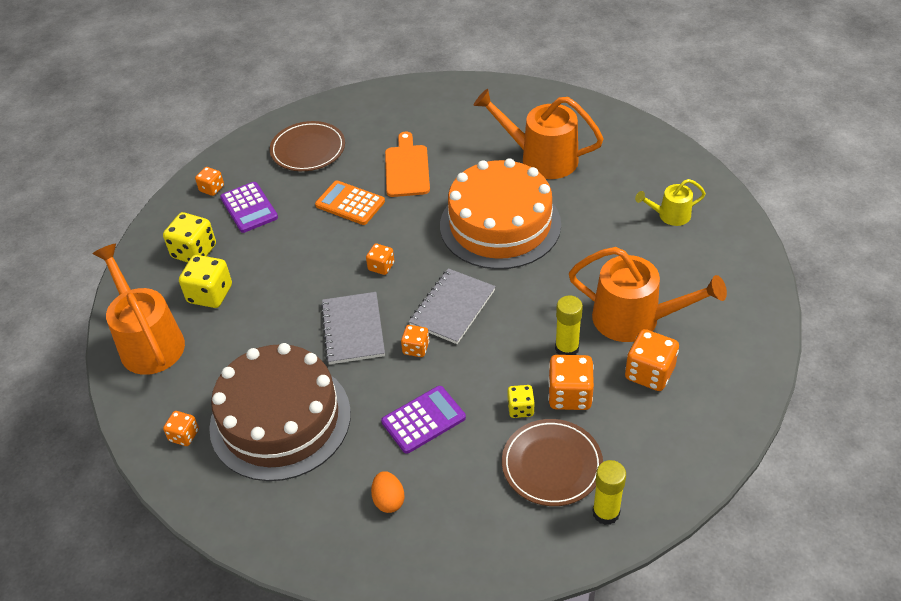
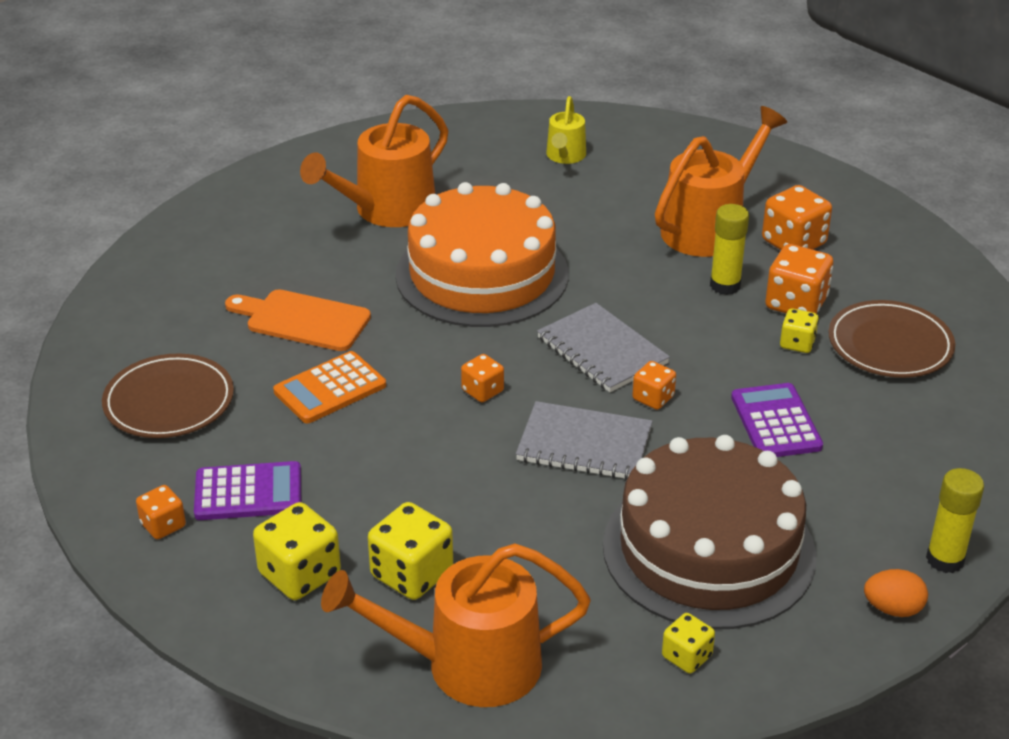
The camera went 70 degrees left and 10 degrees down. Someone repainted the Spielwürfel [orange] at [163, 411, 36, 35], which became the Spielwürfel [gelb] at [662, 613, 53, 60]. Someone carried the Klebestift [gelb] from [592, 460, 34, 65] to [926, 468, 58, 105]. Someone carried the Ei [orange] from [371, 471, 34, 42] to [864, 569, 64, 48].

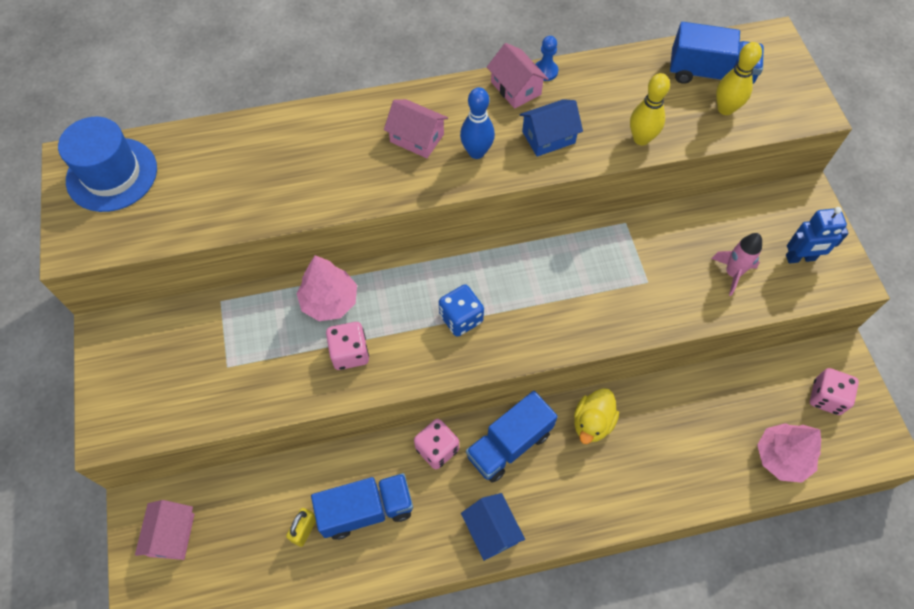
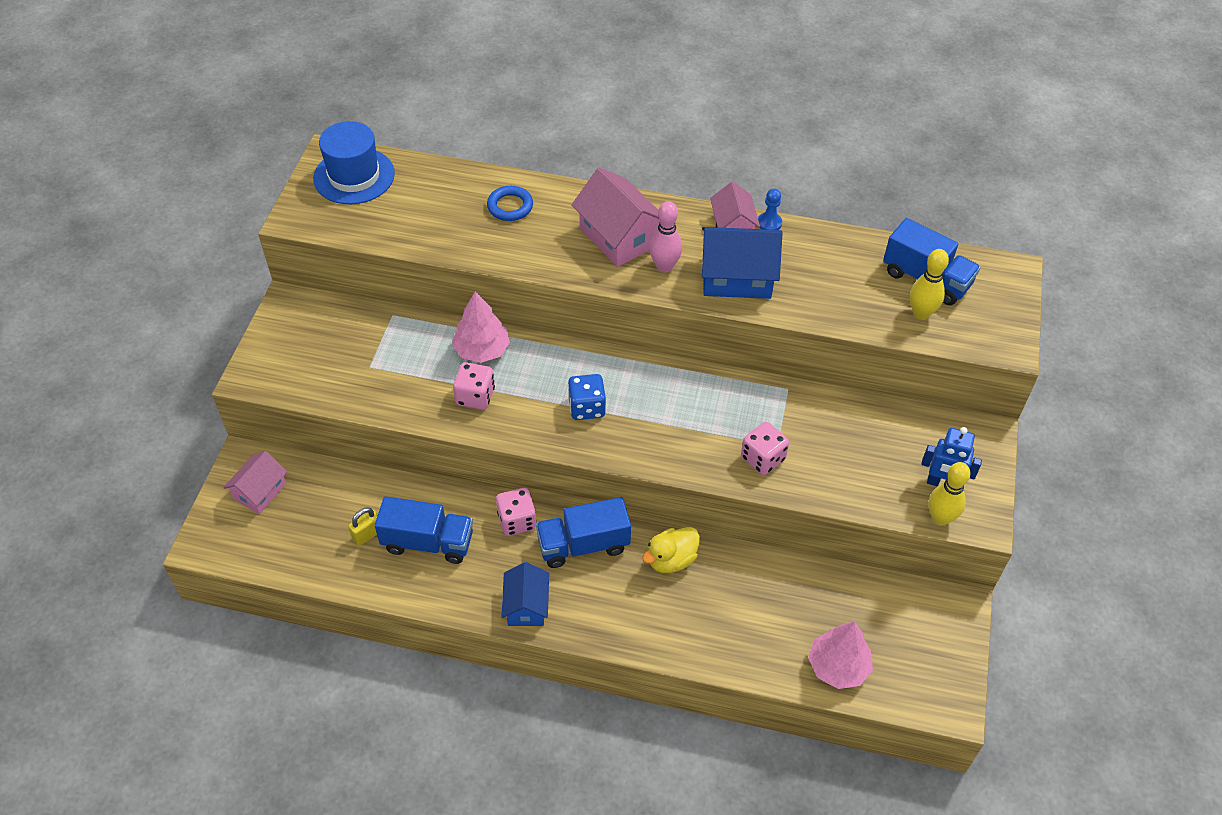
The camera went 25 degrees right and 10 degrees down. Someone carried the Bowlingkegel [gelb] from [630, 73, 40, 72] to [929, 462, 42, 64]. Someone repainted the Bowlingkegel [blau] at [460, 87, 35, 72], which became the Bowlingkegel [rosa] at [649, 201, 33, 71]. Someone scaled the Haus [rosa] at [384, 99, 64, 59] by 1.58. Someone scaled the Haus [blau] at [520, 99, 63, 58] by 1.58. Someone took away the Rakete [rosa] at [711, 233, 51, 63]. Someone carried the Spielwürfel [rosa] from [810, 368, 49, 47] to [741, 422, 48, 53]. Someone put down the Ring [blau] at [487, 186, 46, 35].

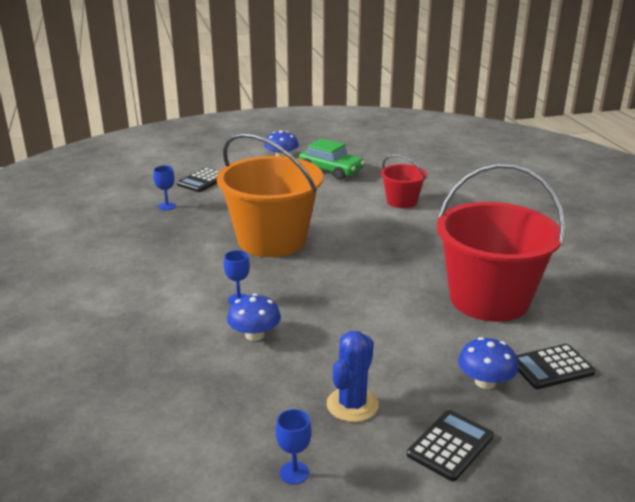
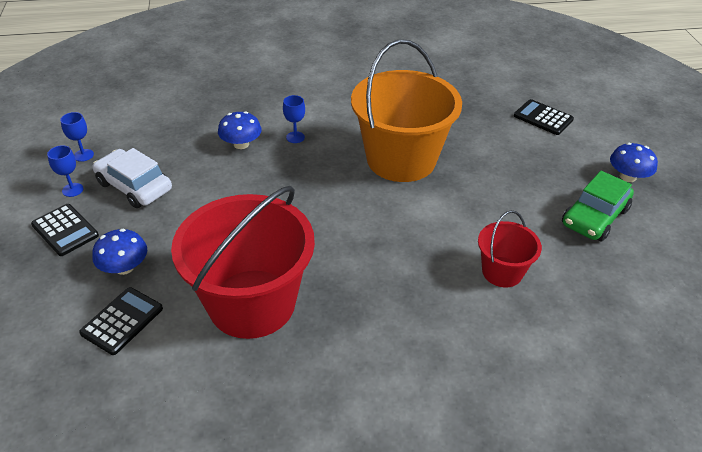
The camera went 95 degrees right and 15 degrees up. Someone carried the Kelch [blau] from [153, 166, 23, 44] to [47, 145, 36, 52]. Someone swapped the Kaktus [blau] at [327, 331, 52, 91] for the Auto [weiß] at [93, 148, 79, 60]. Someone rotated the Taschenrechner [schwarz] at [516, 344, 80, 45] by 45 degrees clockwise.

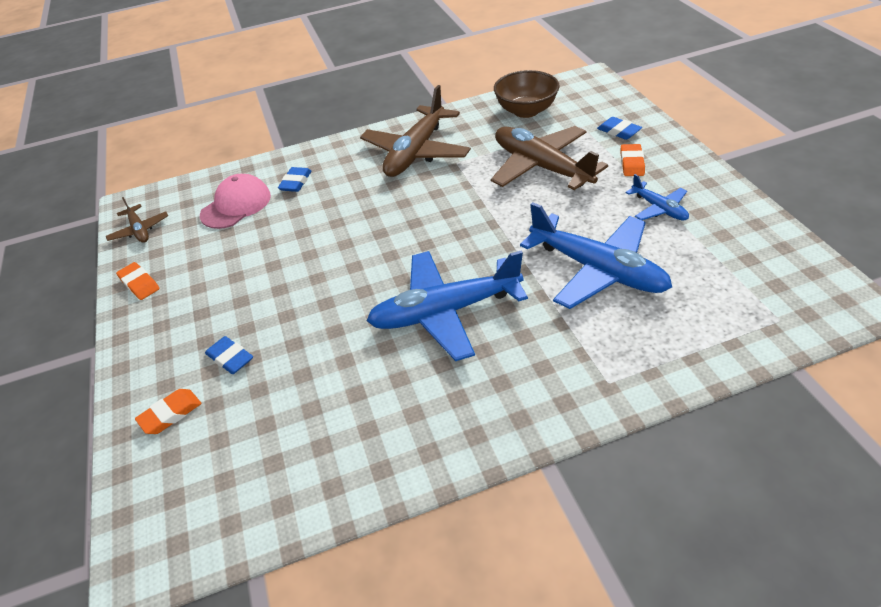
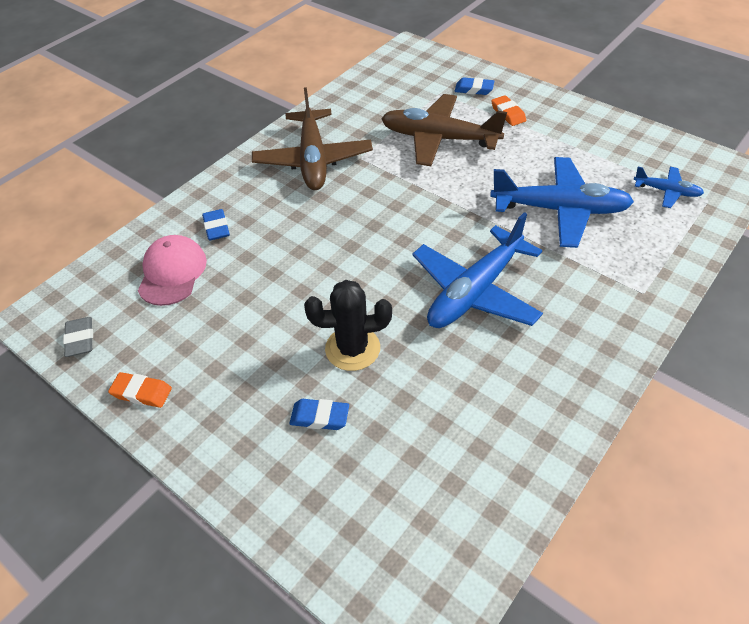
The camera went 35 degrees left and 5 degrees up. Someone took away the Schüssel [braun] at [494, 70, 66, 48]. Someone carried the Flugzeug [blau] from [626, 174, 63, 46] to [633, 167, 71, 41]. Someone swapped the Flugzeug [braun] at [106, 197, 62, 46] for the Radiergummi [grau] at [63, 317, 30, 40]. Someone took away the Radiergummi [orange] at [135, 389, 66, 45]. Someone put down the Kaktus [schwarz] at [304, 280, 88, 91].

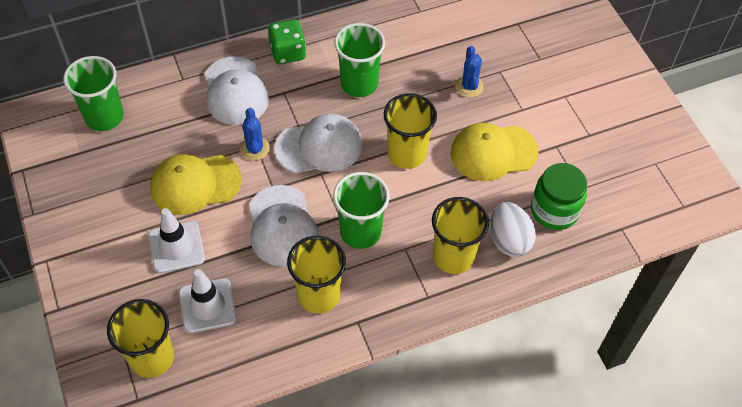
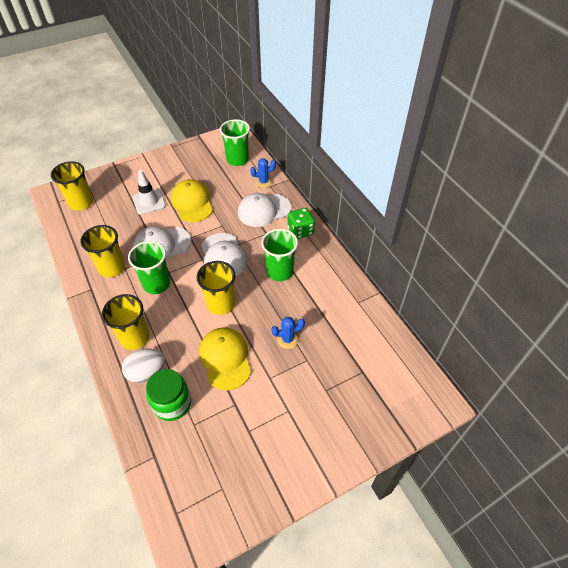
The camera went 85 degrees right and 5 degrees down. Someone carried the Kaktus [blau] from [240, 108, 30, 53] to [250, 158, 26, 30]. Someone took away the Leitkegel [weiß] at [179, 269, 58, 64].

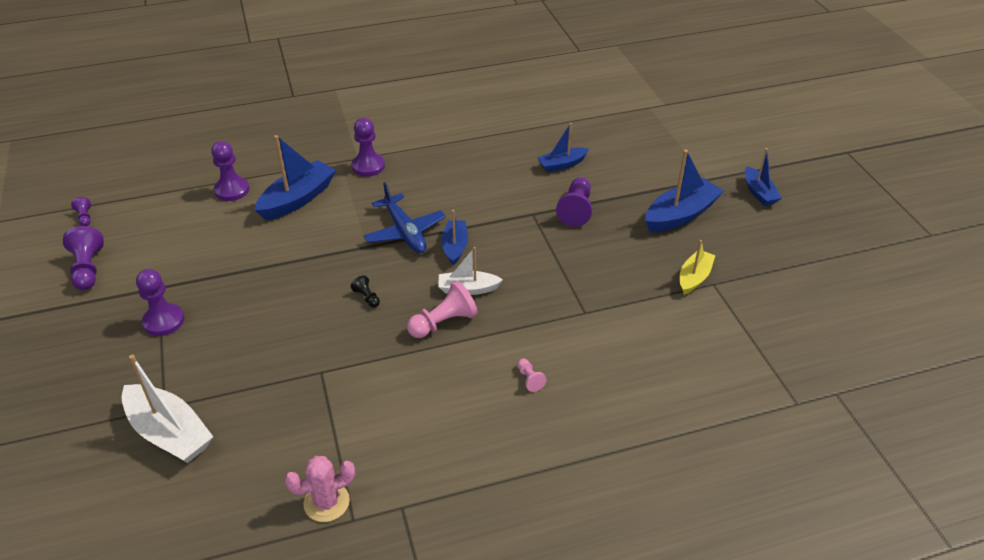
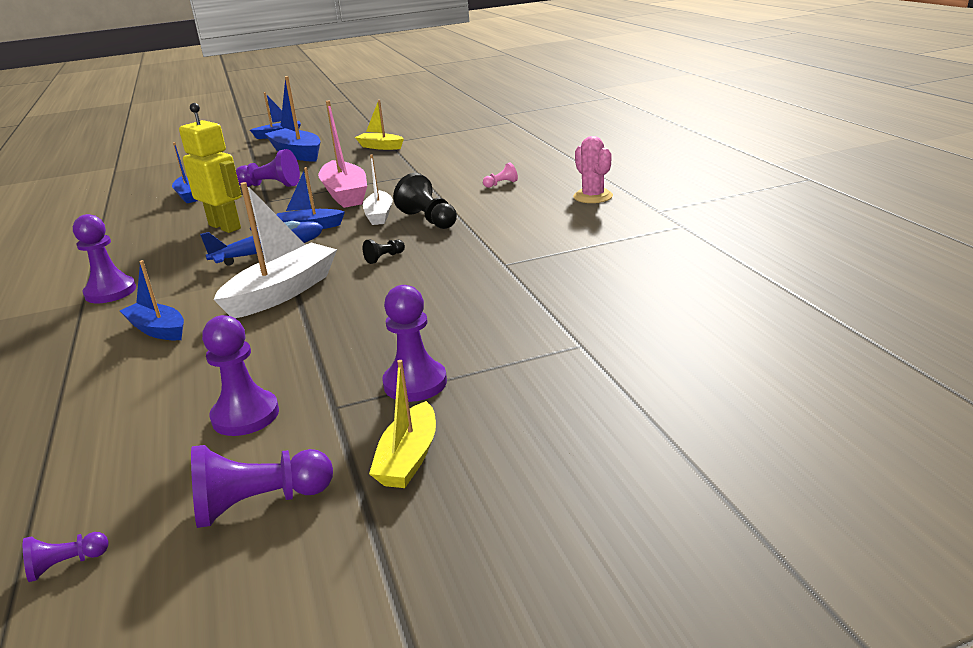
The camera went 90 degrees left and 15 degrees down. Someone scaled the Boot [blau] at [255, 135, 81, 85] by 0.61. Someone carried the Bauer [lila] from [211, 141, 38, 60] to [202, 315, 77, 121]. Someone repainted the Bauer [rosa] at [407, 281, 71, 57], which became the Bauer [schwarz] at [393, 173, 64, 56]. Someone carried the Boot [weiß] from [122, 355, 91, 108] to [213, 182, 124, 136]. Someone carried the Kaktus [rosa] from [284, 456, 71, 66] to [573, 136, 40, 67]. Someone put down the Boot [rosa] at [318, 100, 49, 108]. Someone put down the Roboter [gelb] at [179, 103, 62, 130]. Someone put down the Boot [gelb] at [369, 360, 67, 128].

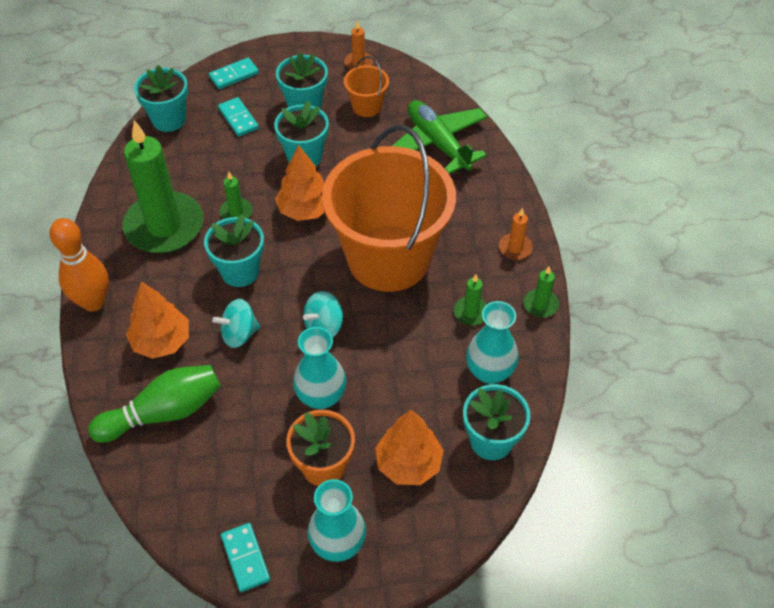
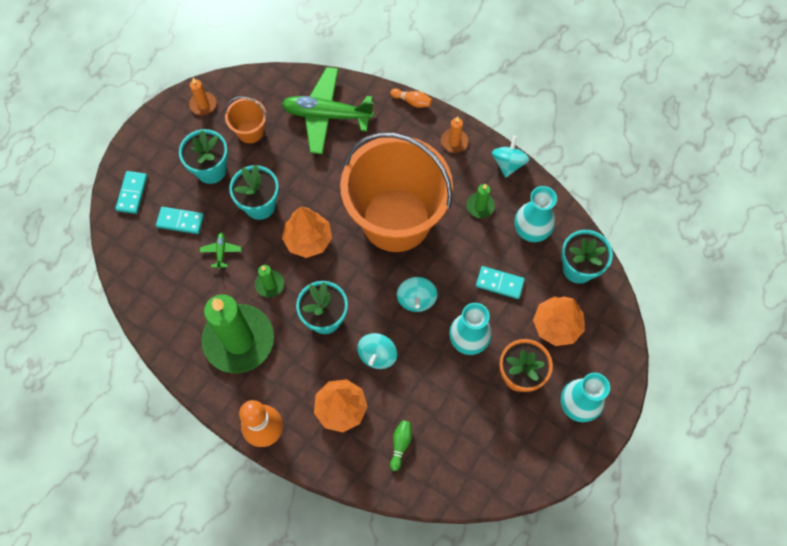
The camera went 50 degrees left and 15 degrees up. Someone took away the Blumentopf [türkis] at [134, 65, 54, 67]. Someone swapped the Kerze [grün] at [523, 266, 36, 52] for the Kreisel [türkis] at [492, 136, 37, 42]. Someone scaled the Bowlingkegel [grün] at [88, 365, 133, 78] by 0.46. Someone carried the Dominostein [türkis] from [221, 523, 49, 69] to [476, 266, 49, 33]. Someone put down the Bowlingkegel [orange] at [390, 88, 42, 20]. Someone put down the Flugzeug [grün] at [200, 232, 41, 37].

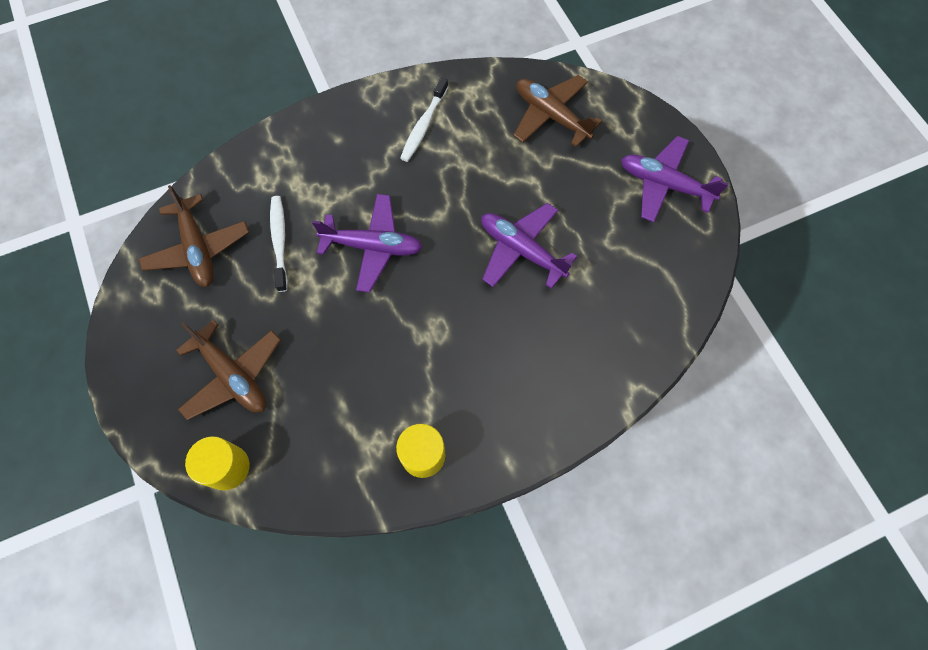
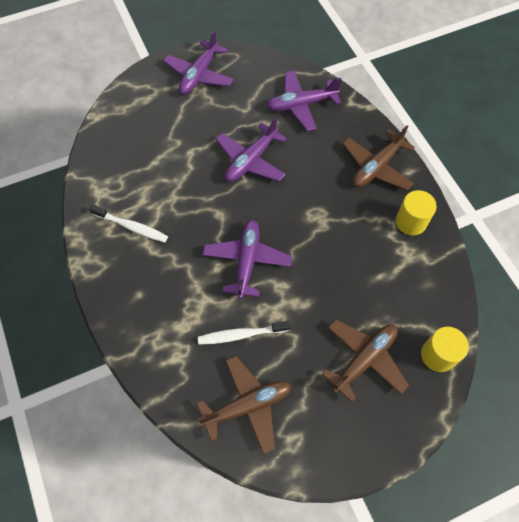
The camera went 90 degrees left and 5 degrees down. Someone carried the Flugzeug [braun] from [513, 75, 89, 72] to [343, 125, 72, 65]. Someone put down the Flugzeug [lila] at [267, 71, 75, 60].

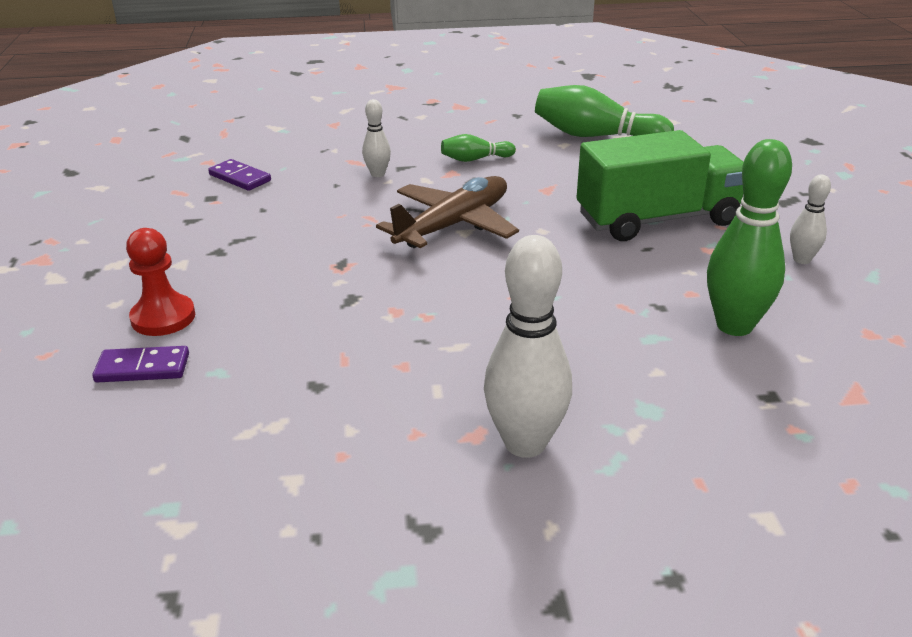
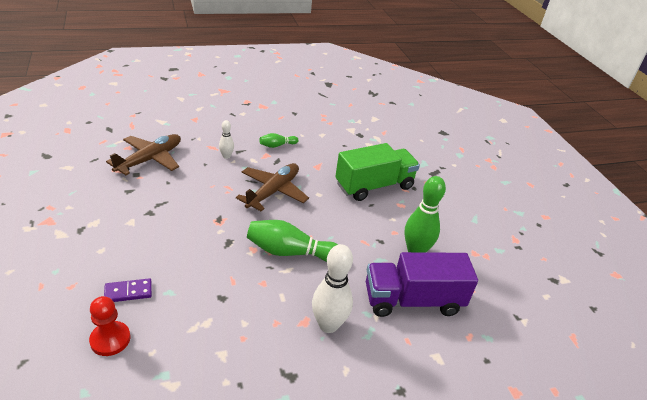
The camera went 15 degrees left and 5 degrees up. Someone carried the Bowlingkegel [grün] from [535, 85, 139, 52] to [247, 220, 91, 42]. Someone swapped the Dominostein [lila] at [208, 159, 63, 32] for the Flugzeug [braun] at [106, 134, 75, 41]. Someone took away the Bowlingkegel [weiß] at [790, 175, 41, 89]. Someone carried the Bauer [rot] from [126, 228, 69, 108] to [89, 296, 41, 60]. Someone put down the Lastwagen [lila] at [366, 252, 112, 65].

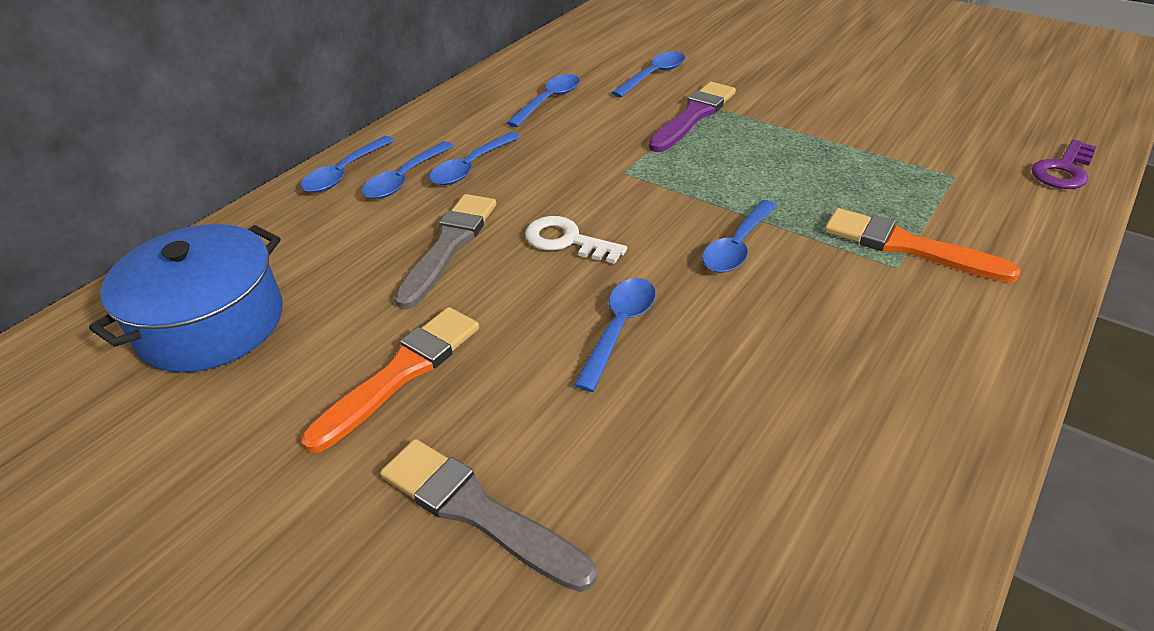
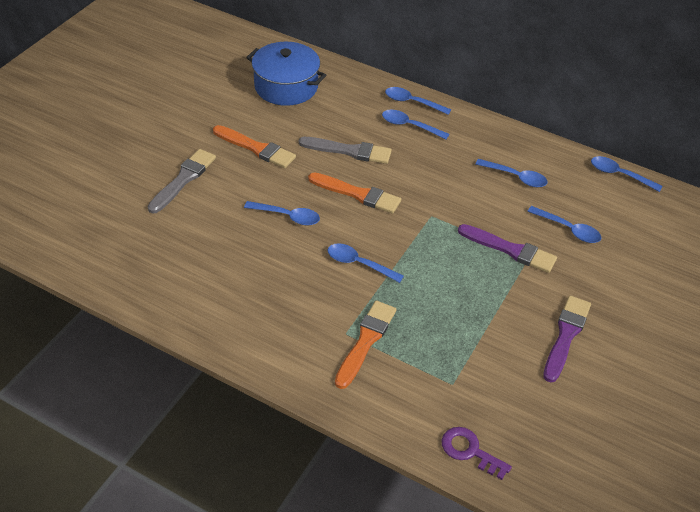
The camera went 80 degrees right and 5 degrees up. Someone carried the Löffel [blau] from [429, 132, 91, 53] to [591, 156, 72, 36]. Someone swapped the Schlüssel [weiß] at [525, 216, 102, 48] for the Pinsel [orange] at [308, 173, 93, 41]. Someone put down the Pinsel [lila] at [543, 296, 48, 87].

